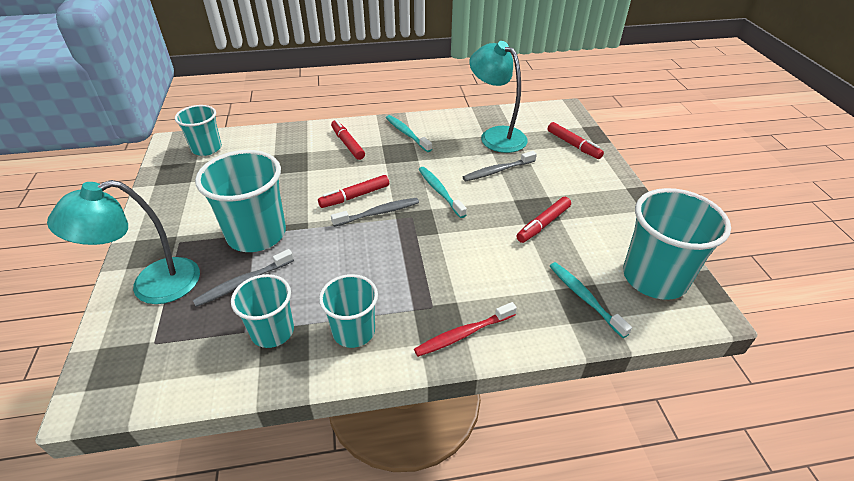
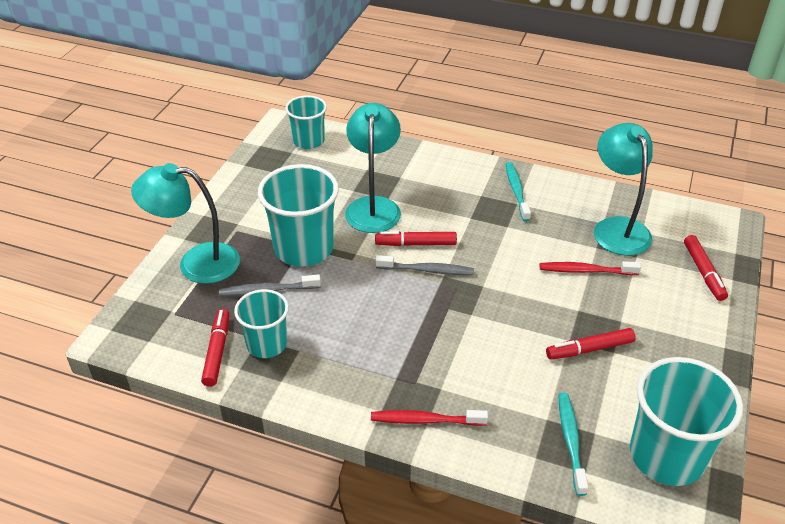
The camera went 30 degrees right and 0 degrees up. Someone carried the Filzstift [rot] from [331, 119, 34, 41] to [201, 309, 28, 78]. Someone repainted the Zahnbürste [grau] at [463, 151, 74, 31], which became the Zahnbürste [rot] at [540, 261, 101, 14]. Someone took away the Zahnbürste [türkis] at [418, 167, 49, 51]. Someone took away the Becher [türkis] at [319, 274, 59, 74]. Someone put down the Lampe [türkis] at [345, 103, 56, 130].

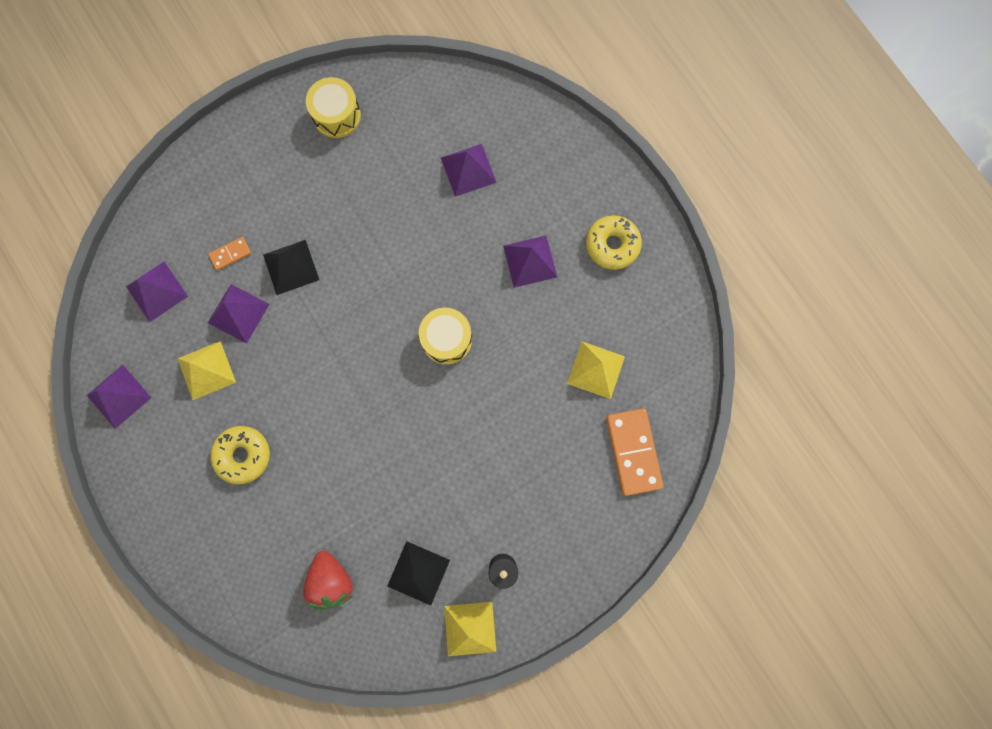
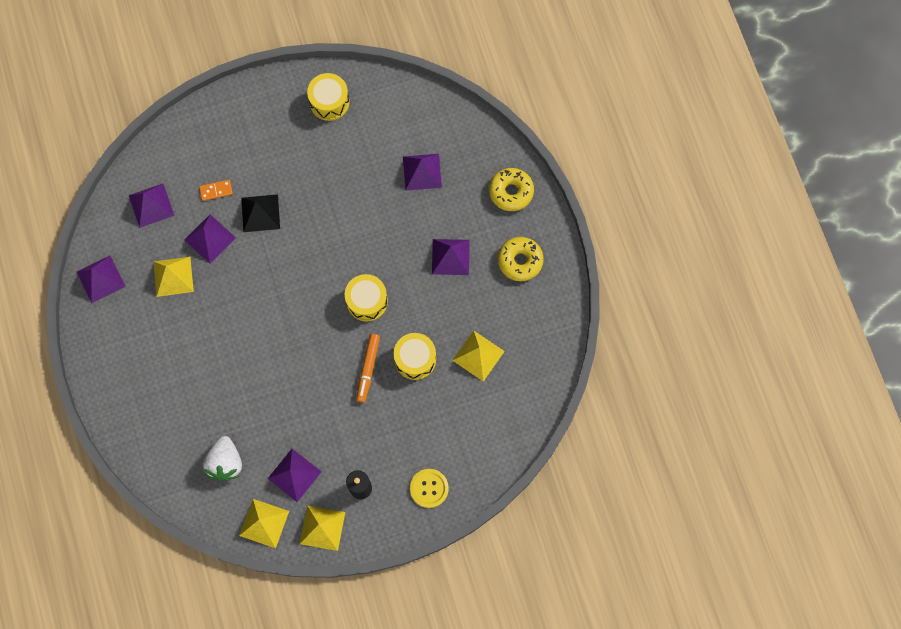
The camera went 15 degrees right and 5 degrees down. Someone took away the Dominostein [orange] at [606, 408, 57, 88]. Someone carried the Donut [gelb] from [210, 426, 60, 58] to [489, 168, 45, 43]. Someone repainted the Pyramide [schwarz] at [387, 541, 63, 64], which became the Pyramide [lila] at [268, 449, 53, 53]. Someone repainted the Erdbeere [rot] at [303, 551, 50, 59], which became the Erdbeere [weiß] at [203, 436, 39, 45]. Someone put down the Trommel [gelb] at [393, 333, 43, 47]. Someone put down the Filzstift [orange] at [356, 334, 24, 69]. Someone put down the Knopf [gelb] at [410, 469, 39, 39]. Someone put down the Pyramide [gelb] at [239, 499, 50, 49].

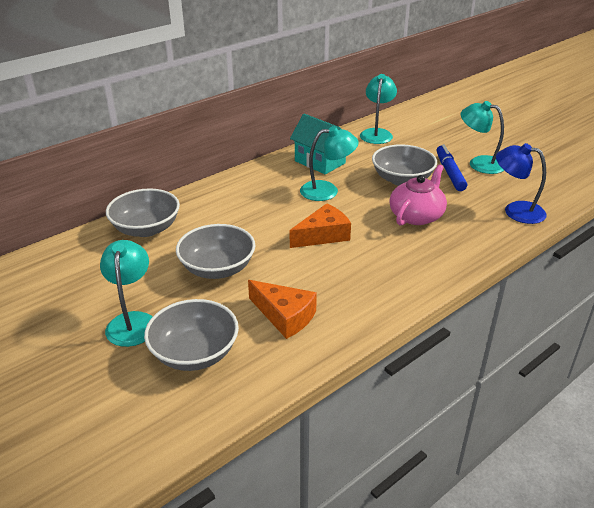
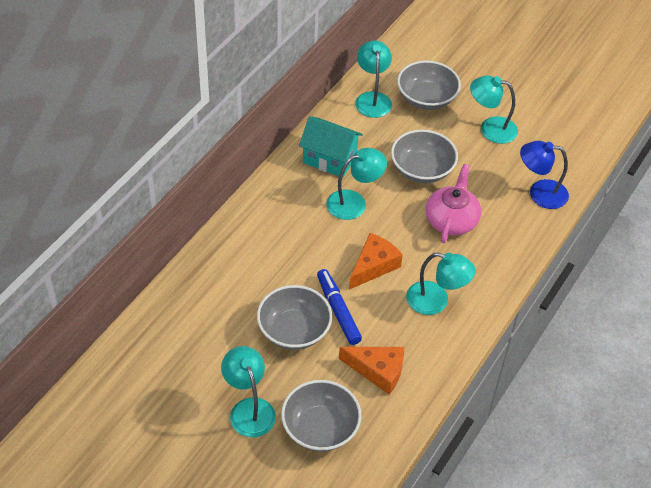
The camera went 20 degrees left and 15 degrees up. Someone carried the Filzstift [blau] from [437, 144, 30, 47] to [317, 269, 45, 76]. Someone carried the Schüssel [grau] from [106, 189, 74, 48] to [397, 61, 64, 49]. Someone put down the Lampe [türkis] at [406, 253, 69, 62].

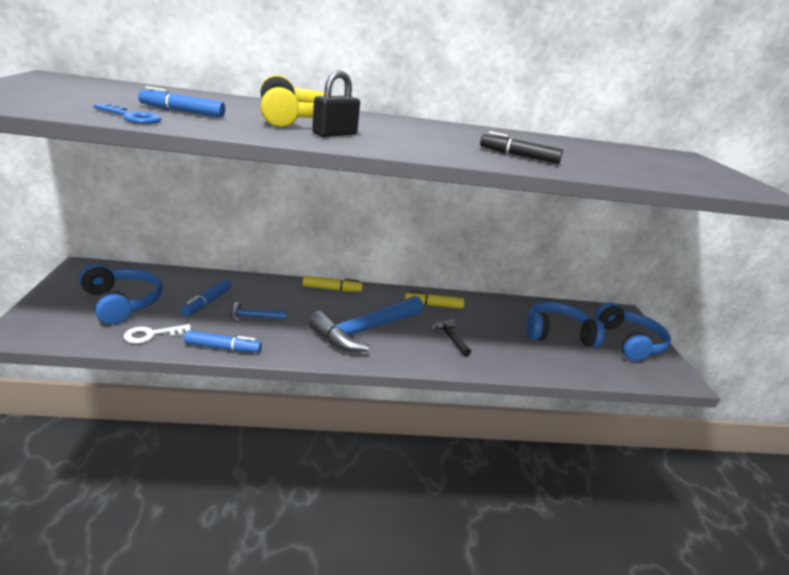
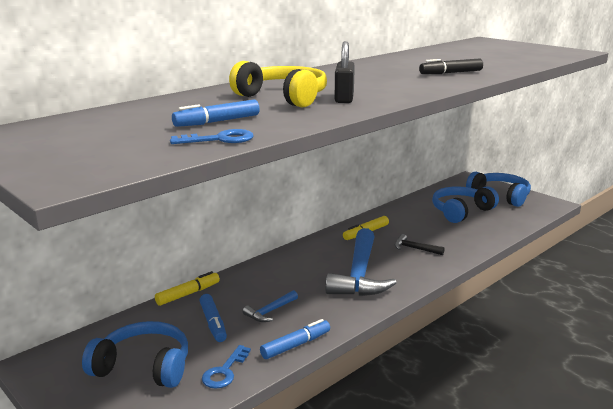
The camera went 35 degrees left and 5 degrees down. Someone carried the Filzstift [gelb] from [303, 276, 60, 16] to [155, 271, 65, 35]. Someone repainted the Schlüssel [weiß] at [124, 324, 67, 20], which became the Schlüssel [blau] at [202, 345, 49, 44].

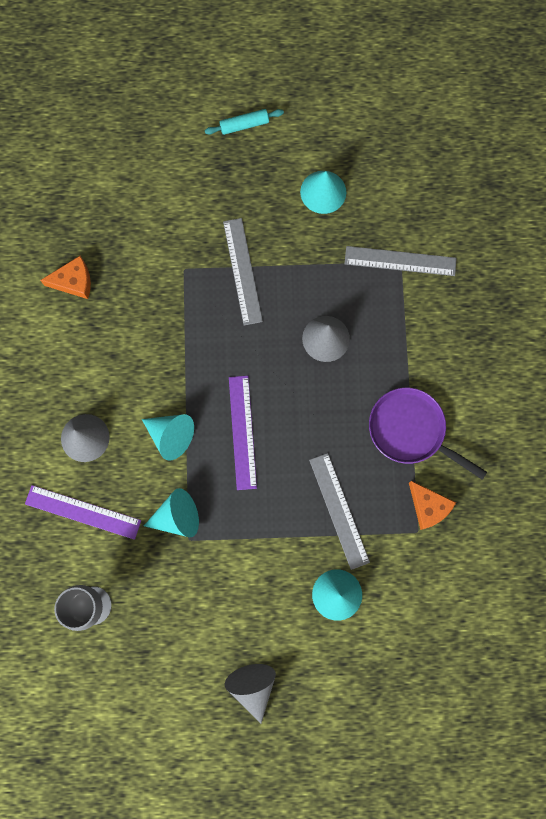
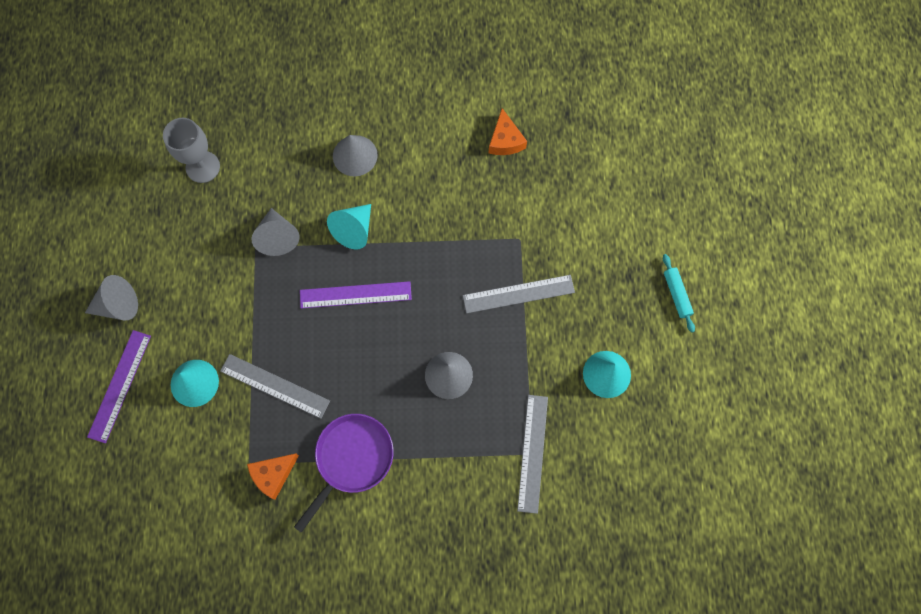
The camera went 90 degrees right and 5 degrees down. Someone rotated the Lineal [grau] at [309, 453, 61, 117] by 45 degrees clockwise. Someone carried the Lineal [lila] from [25, 485, 116, 55] to [87, 330, 64, 113]. Someone repainted the Kegel [türkis] at [144, 488, 55, 49], which became the Kegel [grau] at [251, 208, 49, 48].

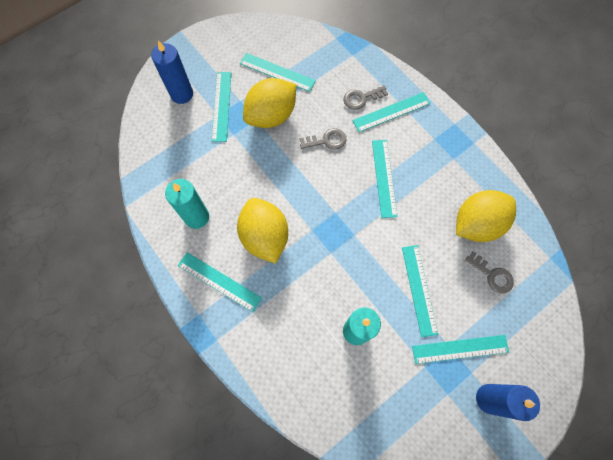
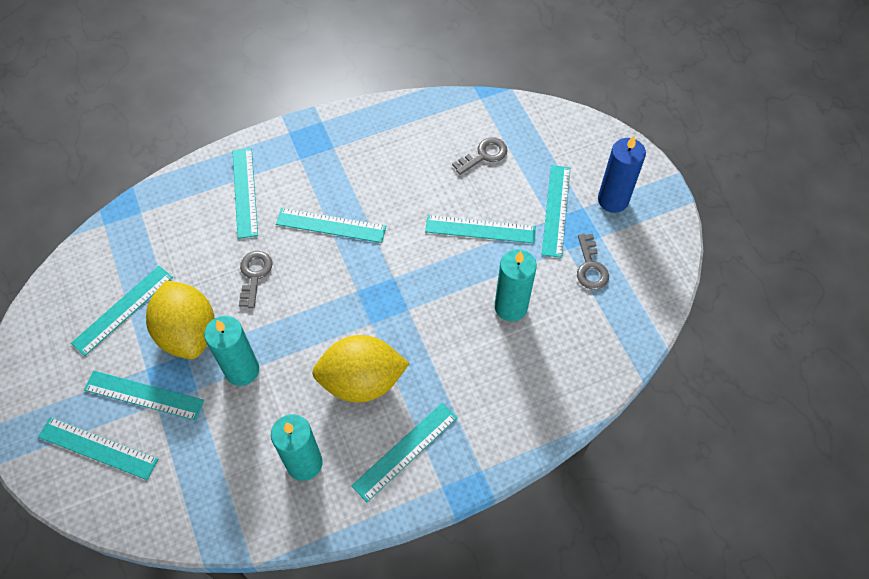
The camera went 75 degrees left and 10 degrees down. Someone swapped the Kerze [blau] at [151, 40, 42, 64] for the Lineal [türkis] at [38, 417, 120, 63]. Someone carried the Schlüssel [grau] from [344, 85, 44, 25] to [577, 234, 32, 56]. Someone took away the Zitrone [gelb] at [456, 190, 60, 52]. Someone put down the Kerze [türkis] at [204, 316, 55, 70].

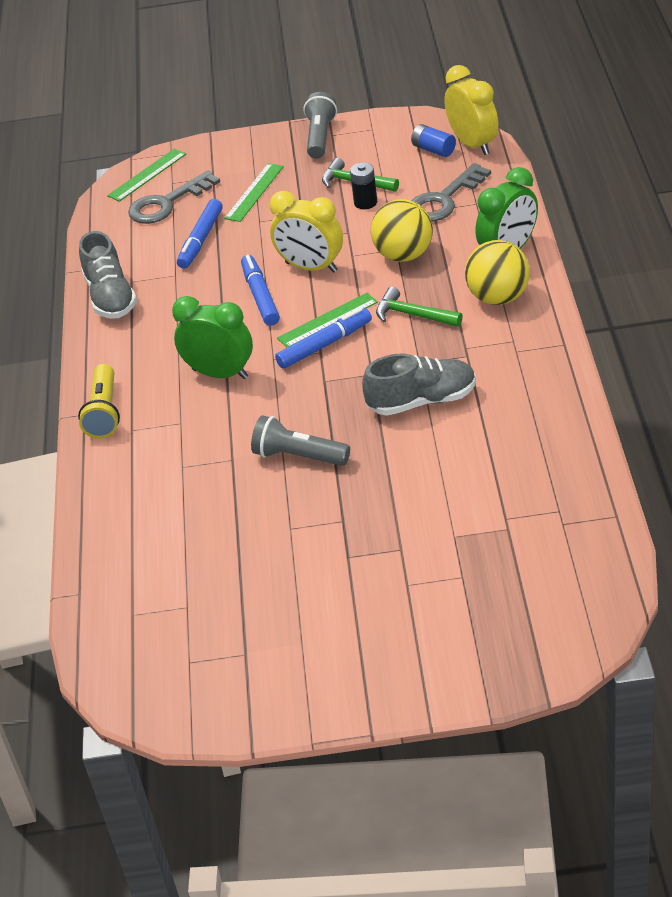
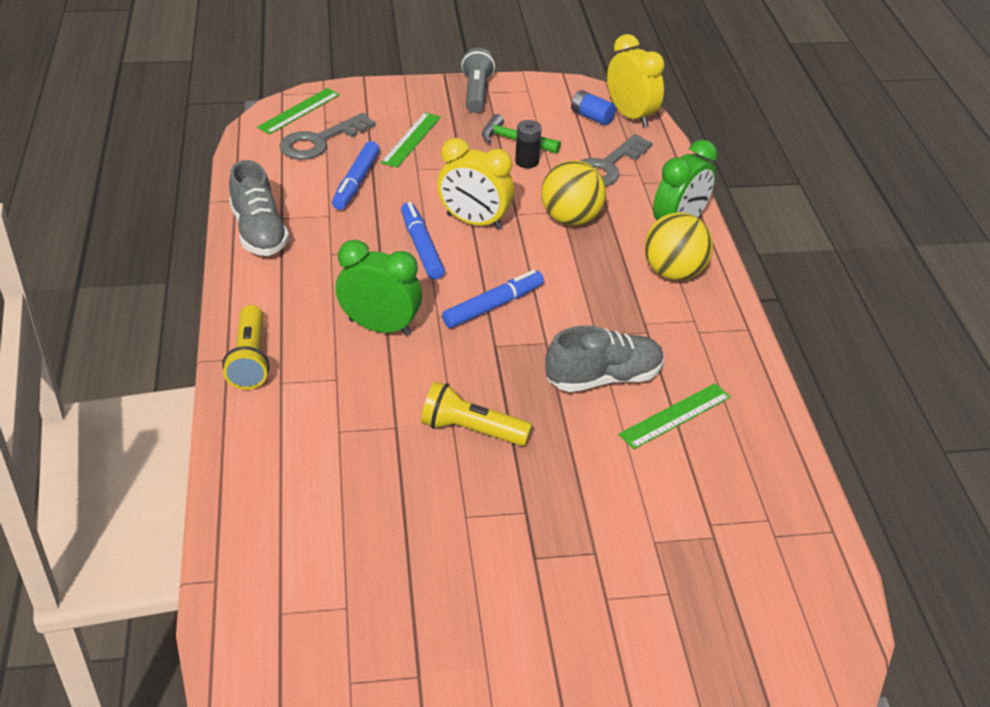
The camera went 10 degrees left and 0 degrees up. Someone took away the Hammer [grün] at [376, 287, 87, 40]. Someone carried the Lineal [grün] from [277, 293, 101, 55] to [618, 383, 113, 66]. Someone repainted the Taschenlampe [grau] at [251, 415, 99, 51], which became the Taschenlampe [gelb] at [421, 381, 111, 65].

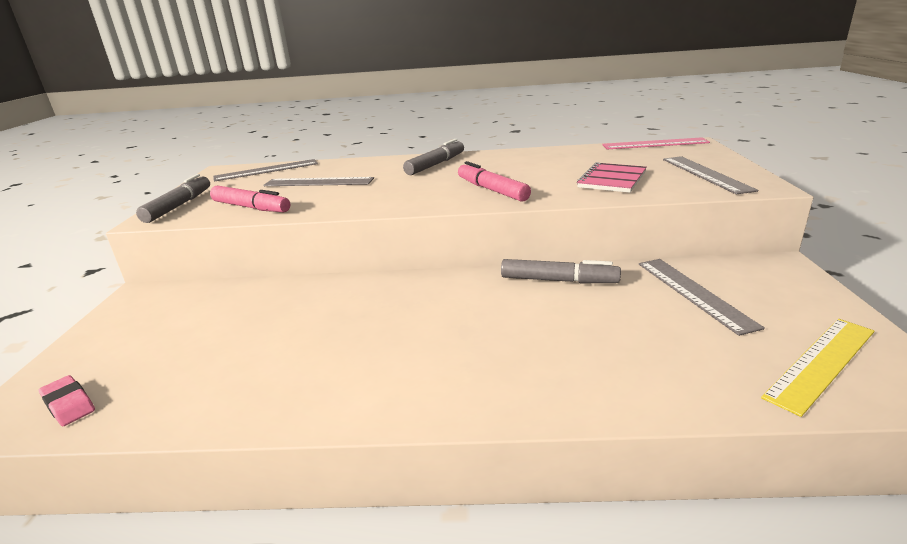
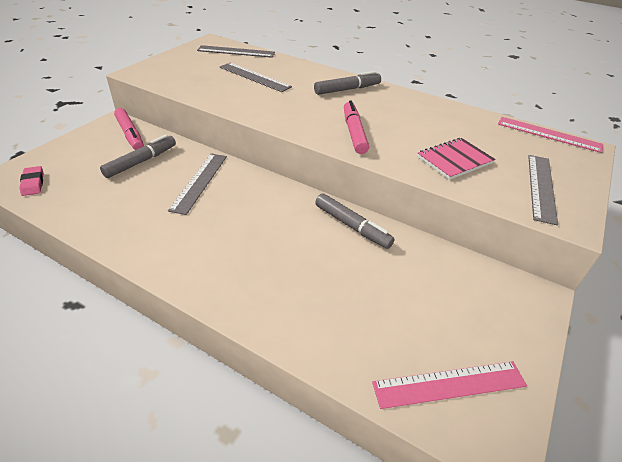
The camera went 25 degrees right and 15 degrees up. Someone carried the Filzstift [grau] from [136, 174, 74, 49] to [100, 134, 76, 44]. Someone carried the Filzstift [rosa] from [210, 186, 80, 26] to [114, 108, 30, 42]. Someone carried the Lineal [grau] from [639, 259, 126, 77] to [168, 154, 59, 61]. Someone repainted the Lineal [gelb] at [761, 319, 114, 98], which became the Lineal [rosa] at [372, 361, 155, 48].

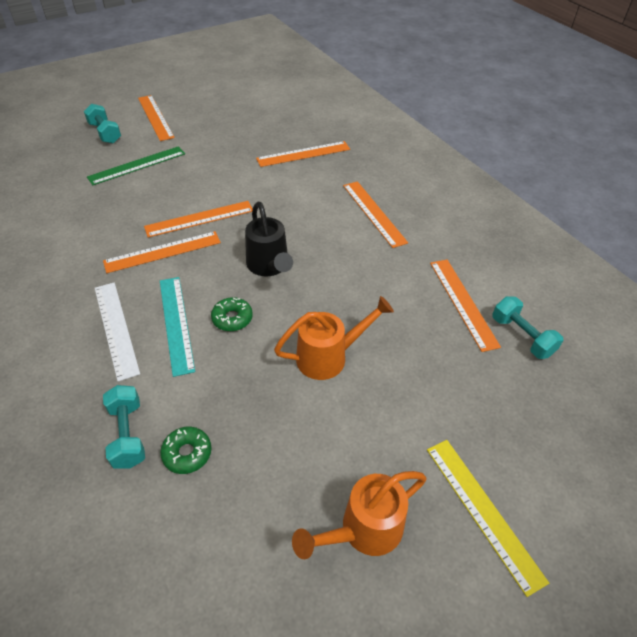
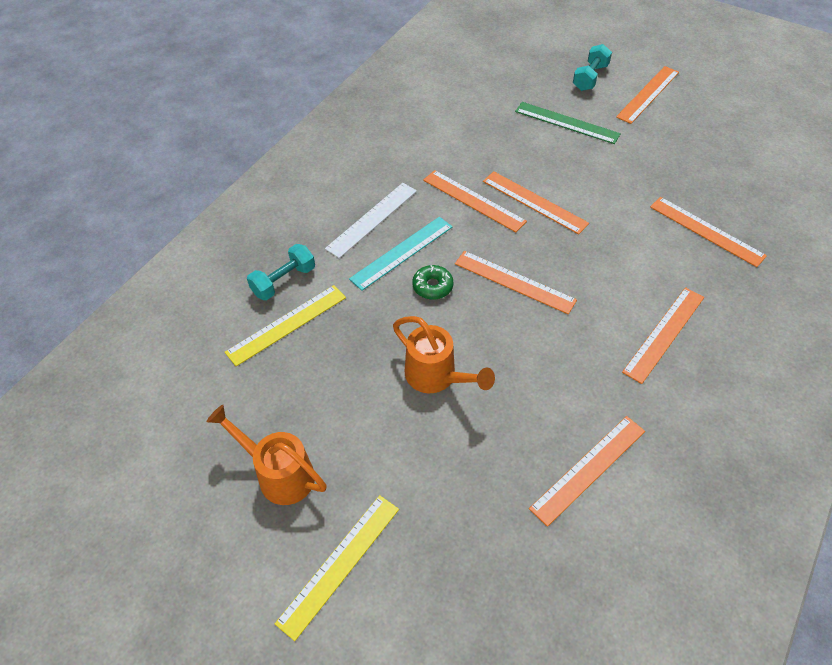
The camera went 65 degrees right and 5 degrees up. Someone swapped the Gießkanne [schwarz] at [245, 201, 48, 75] for the Lineal [orange] at [455, 251, 122, 63]. Someone took away the Hantel [türkis] at [492, 297, 71, 62]. Someone swapped the Donut [grün] at [160, 427, 51, 47] for the Lineal [gelb] at [225, 285, 121, 81].

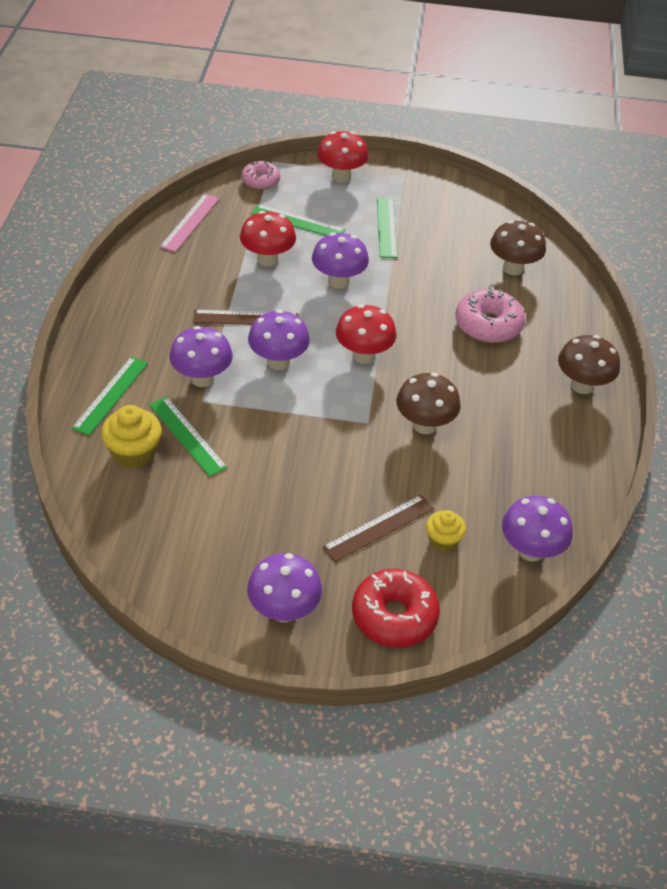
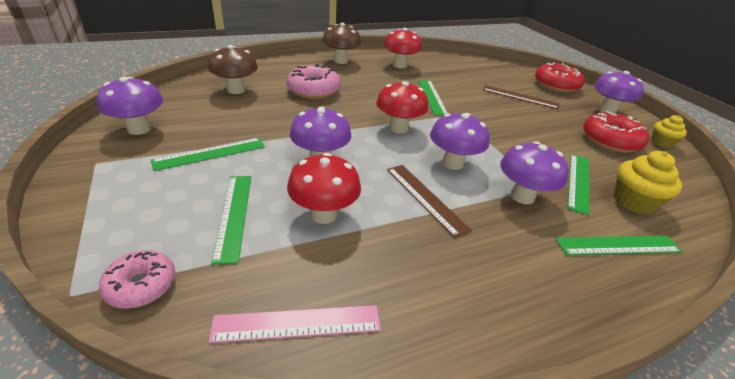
The camera went 120 degrees left and 10 degrees down. Someone carried the Pilz [rot] from [317, 131, 52, 52] to [383, 28, 39, 41]. Someone swapped the Pilz [braun] at [396, 373, 65, 61] for the Lineal [grün] at [418, 80, 30, 36]. Someone carried the Pilz [lila] from [502, 496, 71, 66] to [97, 77, 66, 58]. Someone carried the Muffin [gelb] from [426, 510, 40, 42] to [651, 115, 36, 33]. Someone put down the Donut [rot] at [583, 111, 66, 42].

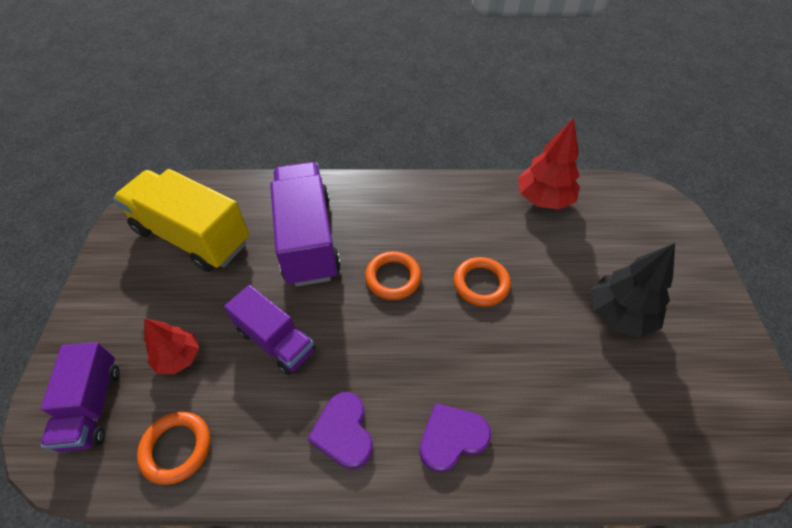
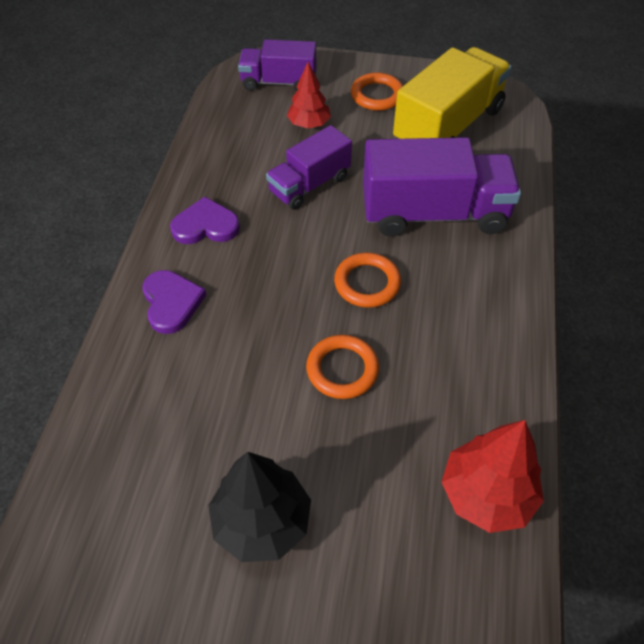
The camera went 100 degrees right and 0 degrees up. Someone carried the Ring [orange] from [137, 412, 73, 73] to [351, 73, 52, 38].

